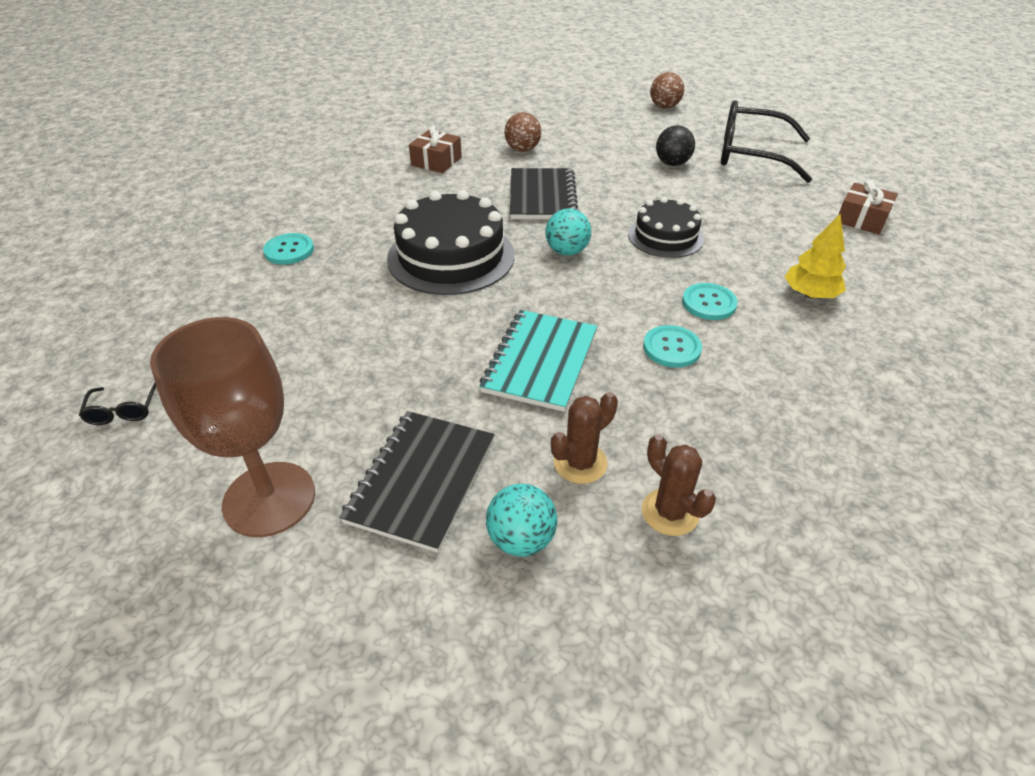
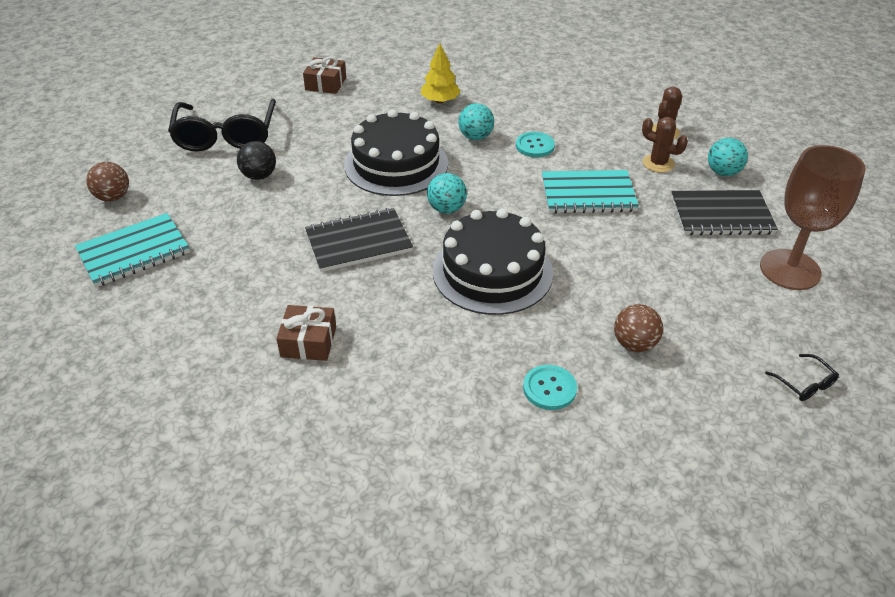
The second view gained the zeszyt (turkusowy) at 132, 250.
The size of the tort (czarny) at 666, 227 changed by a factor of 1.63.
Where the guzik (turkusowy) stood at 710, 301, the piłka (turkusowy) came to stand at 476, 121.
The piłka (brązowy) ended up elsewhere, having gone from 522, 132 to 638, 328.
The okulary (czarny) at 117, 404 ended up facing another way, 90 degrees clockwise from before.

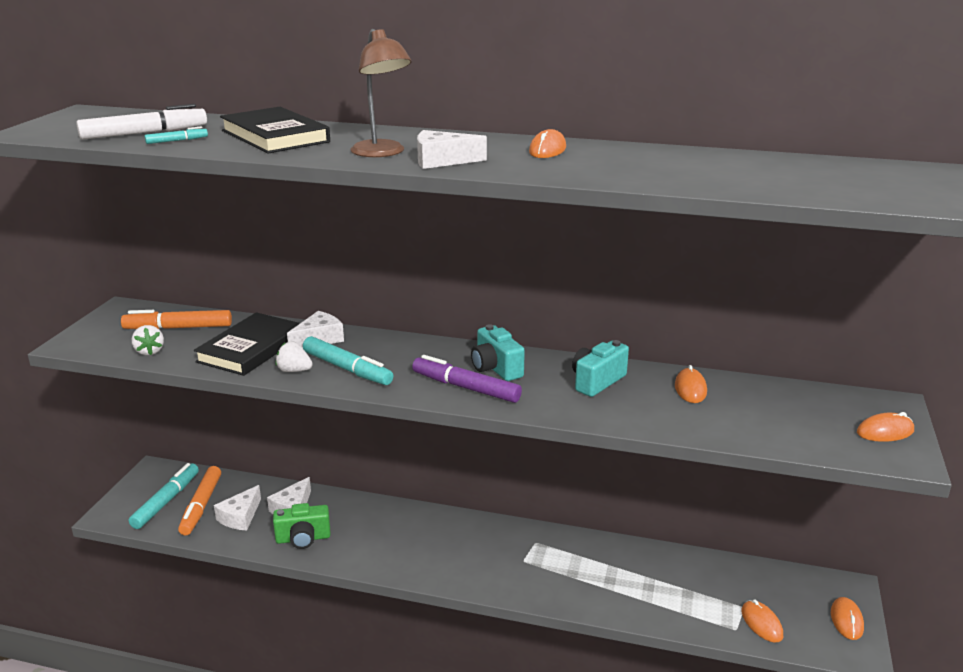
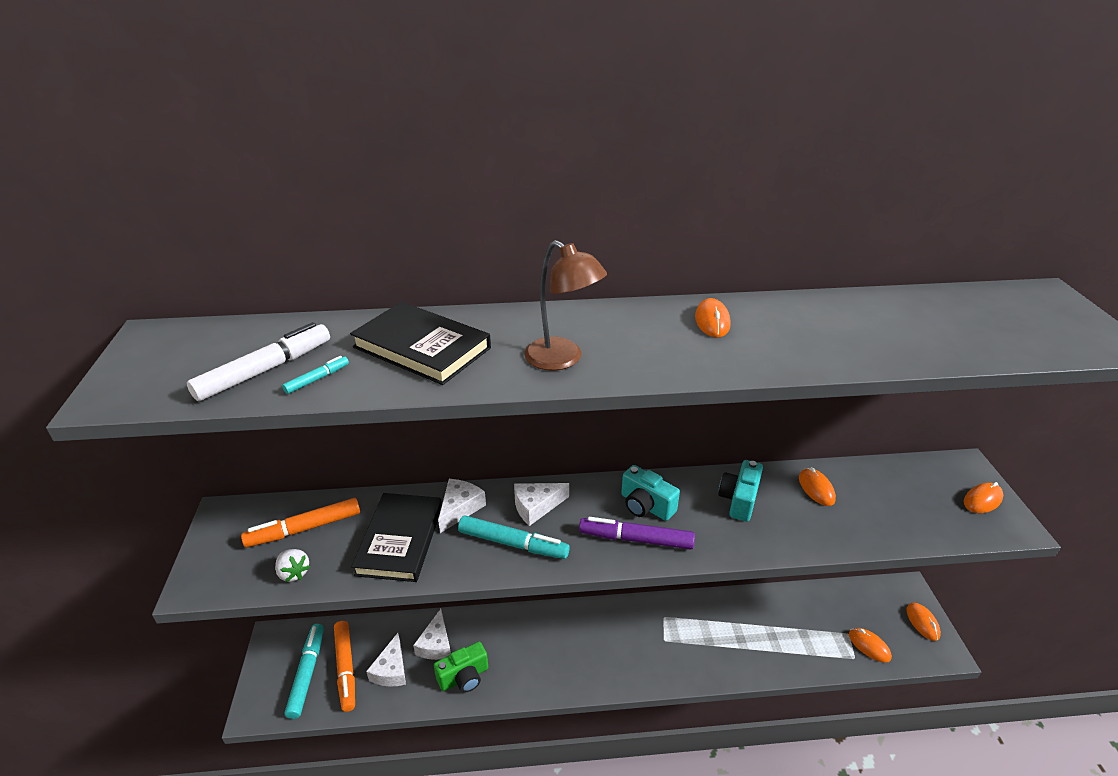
The ser (biały) ended up elsewhere, having gone from 452, 149 to 541, 504.
The second view lost the truskawka (biały) at 294, 357.

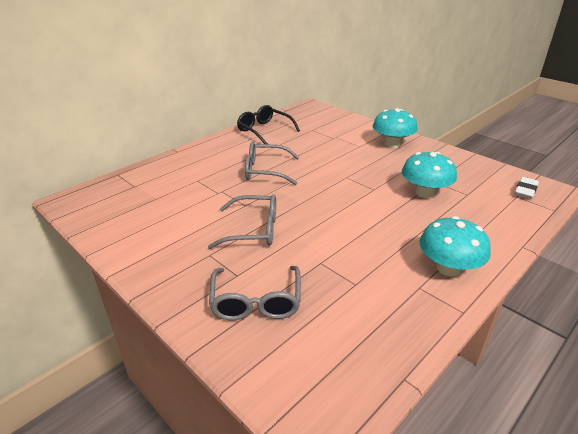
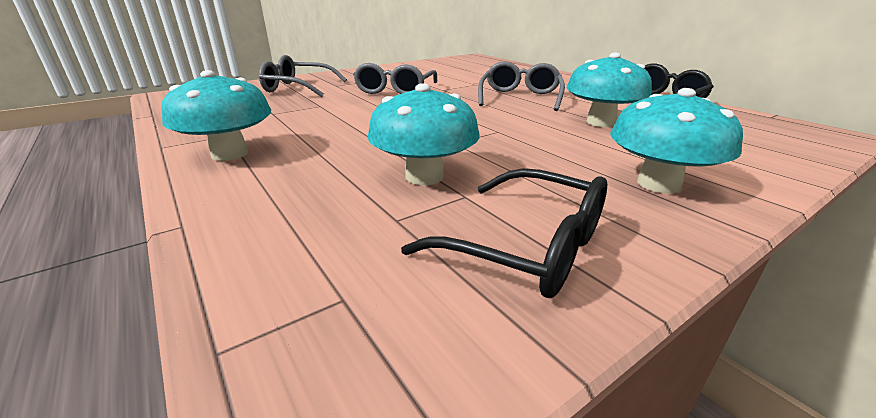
The second view gained the okulary (czarny) at 504, 233.
The second view gained the grzyb (turkusowy) at 609, 89.
The second view lost the gumka do mazania (biały) at 526, 188.

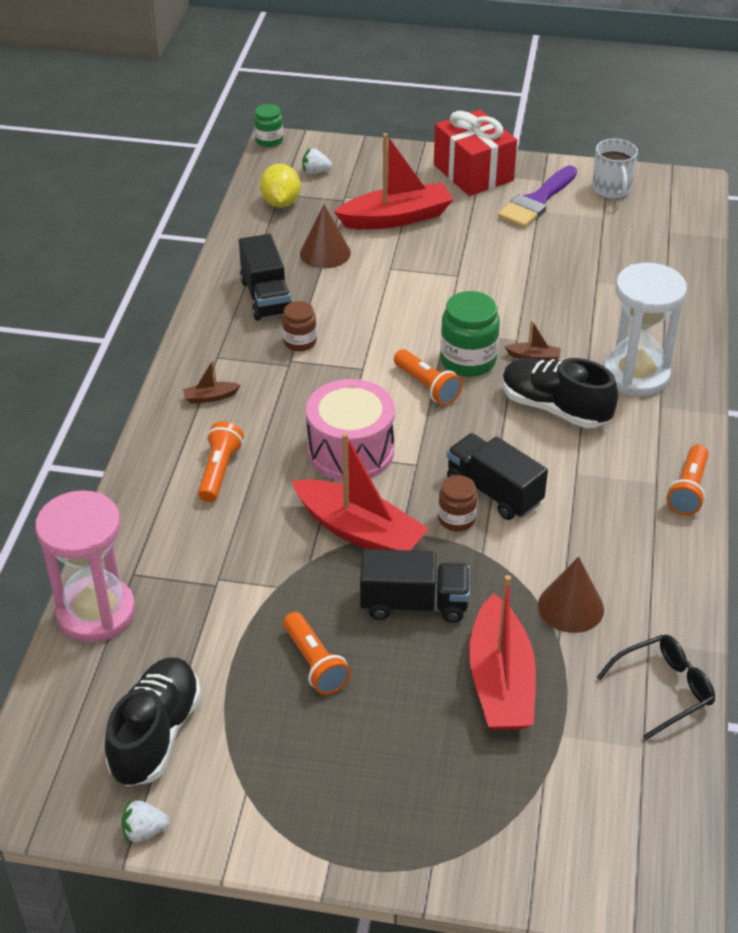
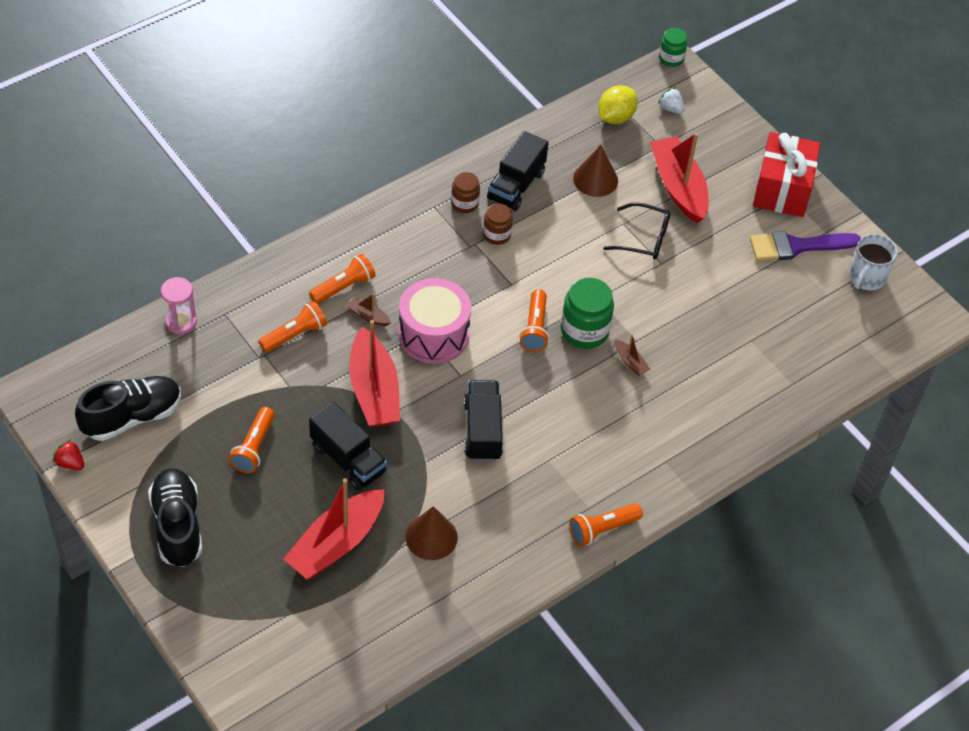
What was the truskawka (biały) at 145, 821 turned into the truskawka (czerwony) at 68, 455.
The but (czarny) ended up elsewhere, having gone from 560, 393 to 175, 517.
The size of the klepsydra (różowy) at 85, 566 changed by a factor of 0.54.
The second view gained the latarka (pomarańczowy) at 292, 327.
The łódka (brązowy) ended up elsewhere, having gone from 212, 382 to 369, 310.
The słoik (brązowy) ended up elsewhere, having gone from 458, 503 to 465, 192.
The okulary (czarny) ended up elsewhere, having gone from 656, 687 to 636, 231.
The łódka (czerwony) at 393, 181 ended up facing another way, 135 degrees counterclockwise from before.
The second view lost the klepsydra (biały) at 645, 329.

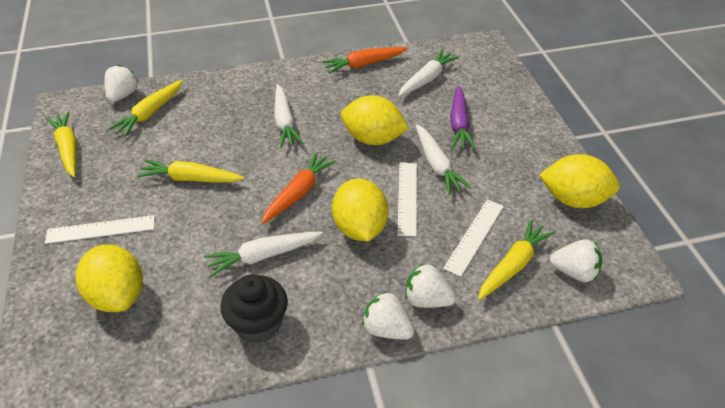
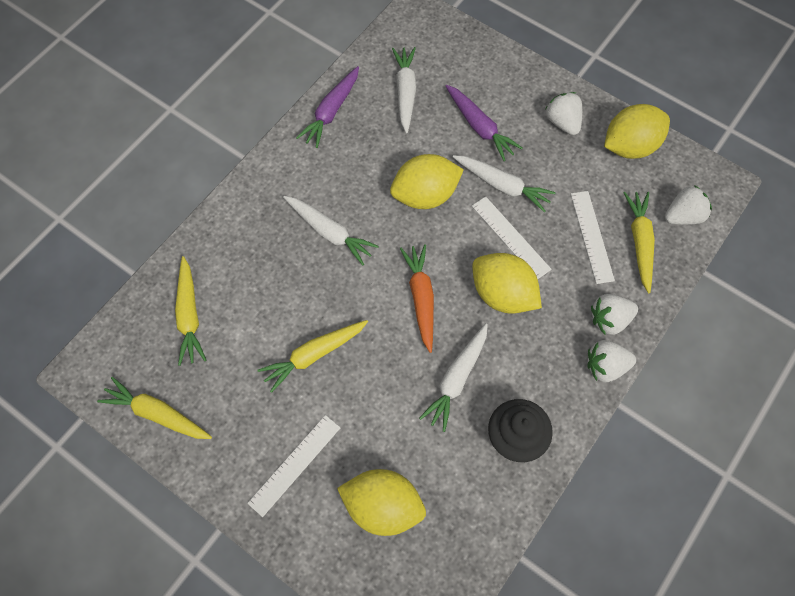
What was the marchewka (pomarańczowy) at 365, 60 turned into the marchewka (fioletowy) at 327, 107.
The truskawka (biały) ended up elsewhere, having gone from 121, 83 to 563, 113.

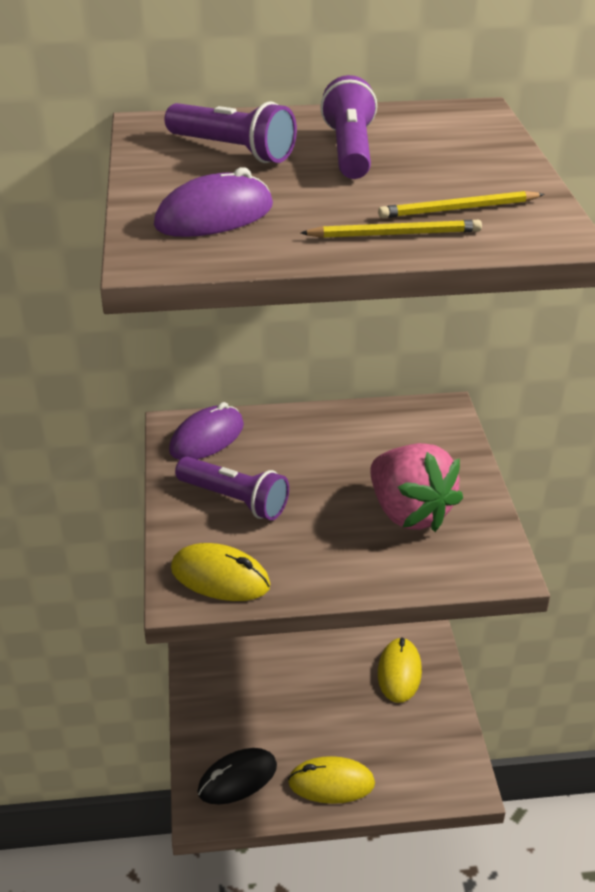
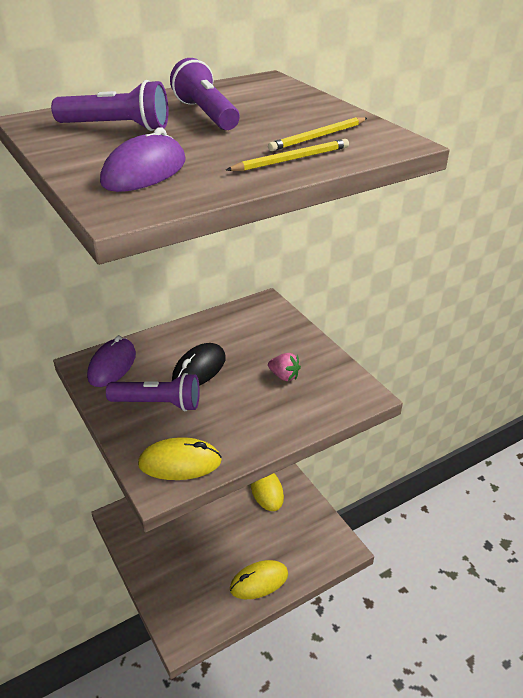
The myszka (czarny) ended up elsewhere, having gone from 237, 776 to 199, 364.
The size of the truskawka (różowy) at 416, 487 changed by a factor of 0.45.

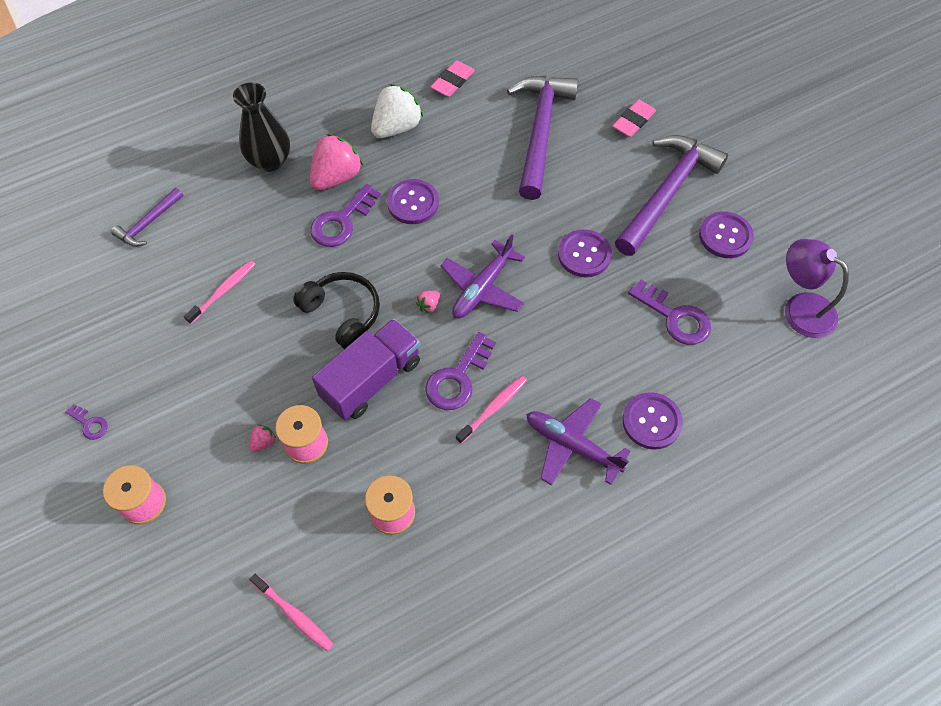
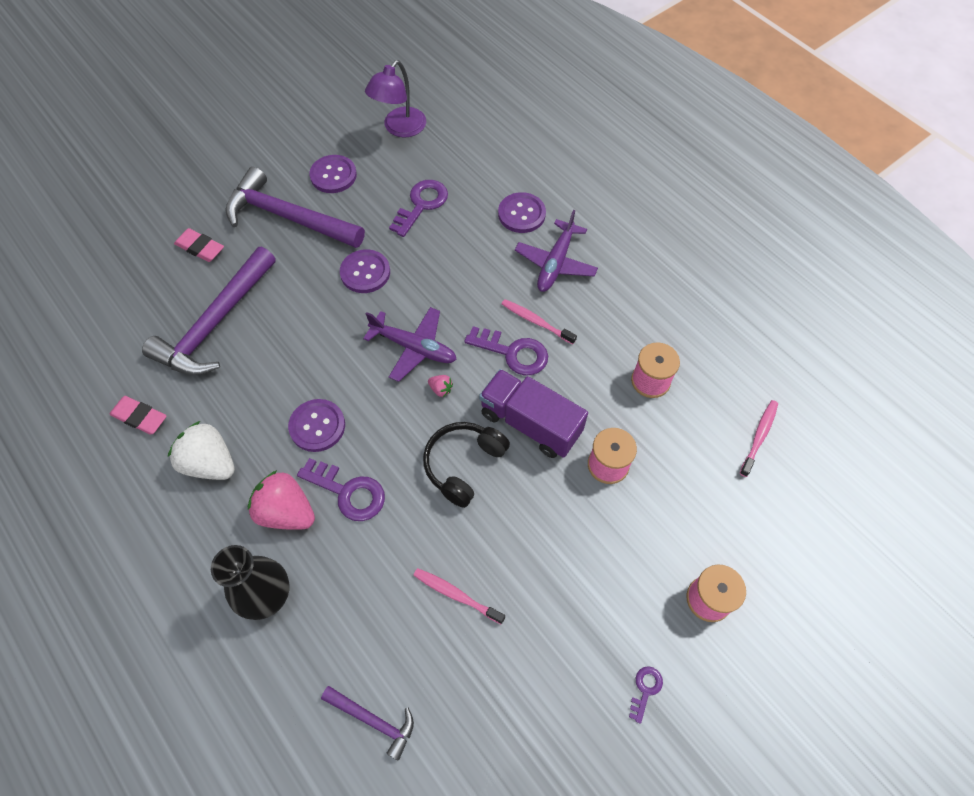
The młotek (fioletowy) at 542, 138 ended up facing another way, 60 degrees counterclockwise from before.
The second view lost the truskawka (różowy) at 262, 438.

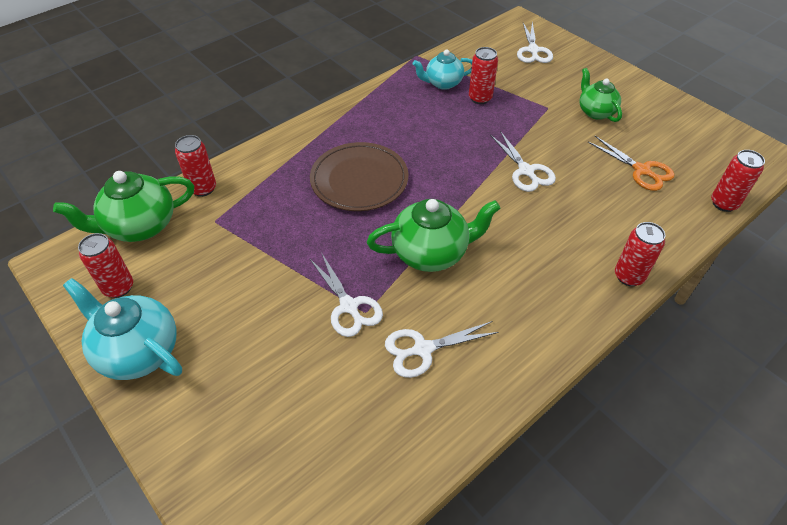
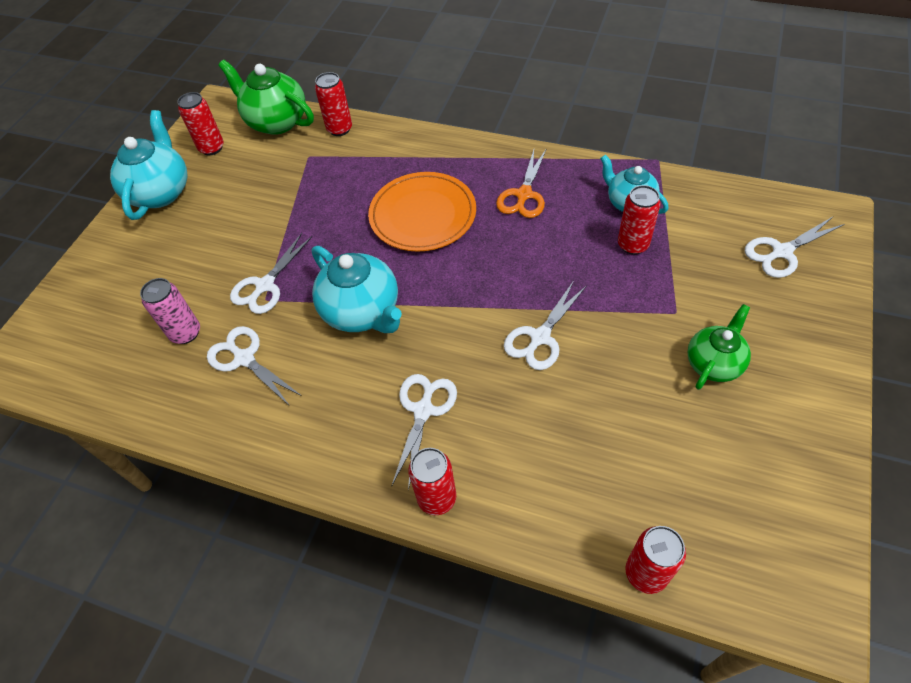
The second view gained the puszka (różowy) at 170, 311.
What was the imbryk (zielony) at 433, 235 turned into the imbryk (turkusowy) at 357, 289.
What was the talerz (brązowy) at 359, 176 turned into the talerz (pomarańczowy) at 422, 212.
The second view gained the nożyczki (biały) at 424, 432.
The nożyczki (pomarańczowy) ended up elsewhere, having gone from 631, 163 to 521, 184.

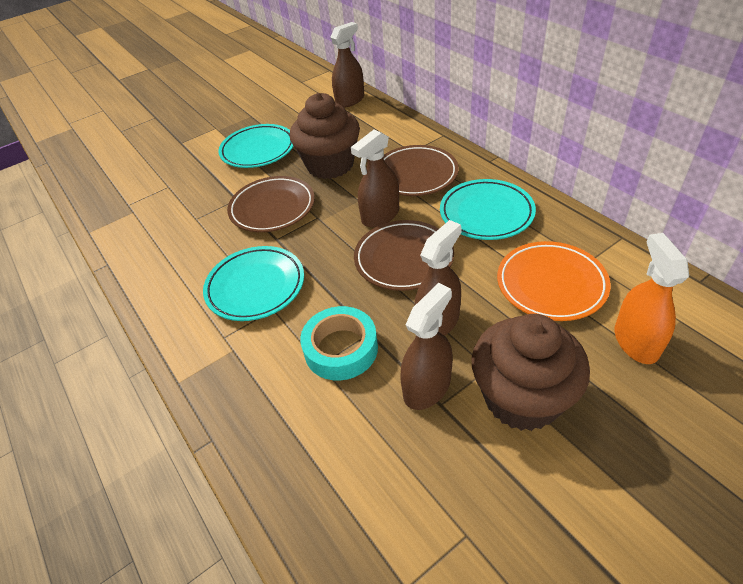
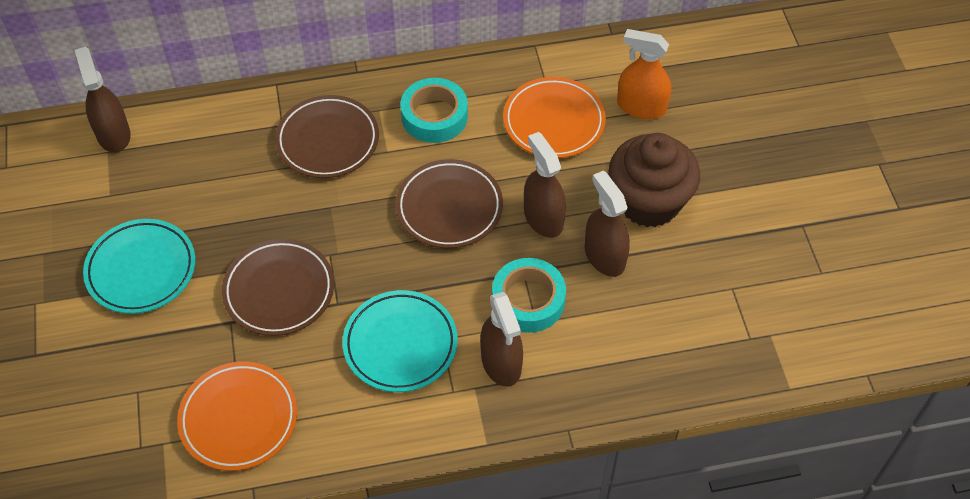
The second view gained the talerz (pomarańczowy) at 237, 416.
Where the talerz (turkusowy) stood at 488, 209, the taśma klejąca (turkusowy) came to stand at 434, 110.
The spryskiwacz (brązowy) ended up elsewhere, having gone from 375, 178 to 501, 339.
The second view lost the muffinka (brązowy) at 325, 136.

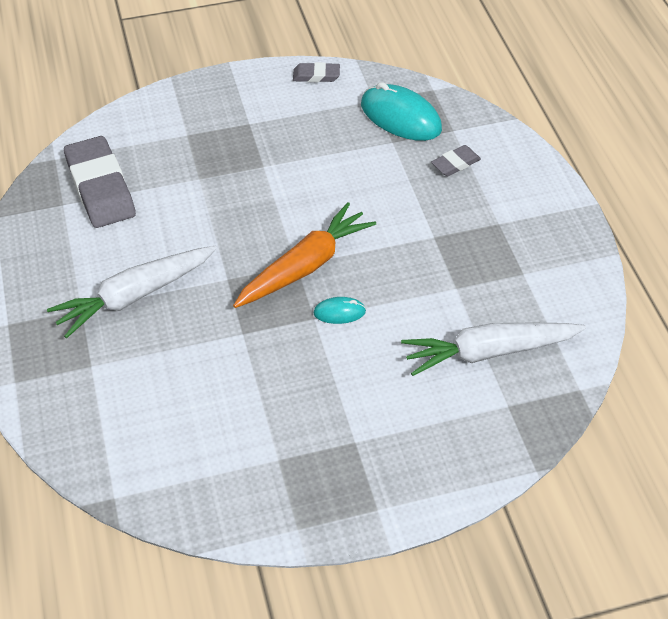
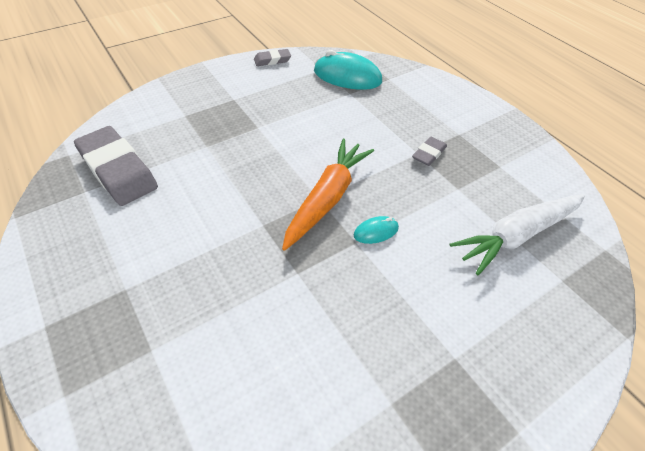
The gumka do mazania (szary) ended up elsewhere, having gone from 456, 160 to 429, 151.
The second view lost the marchewka (biały) at 132, 292.

